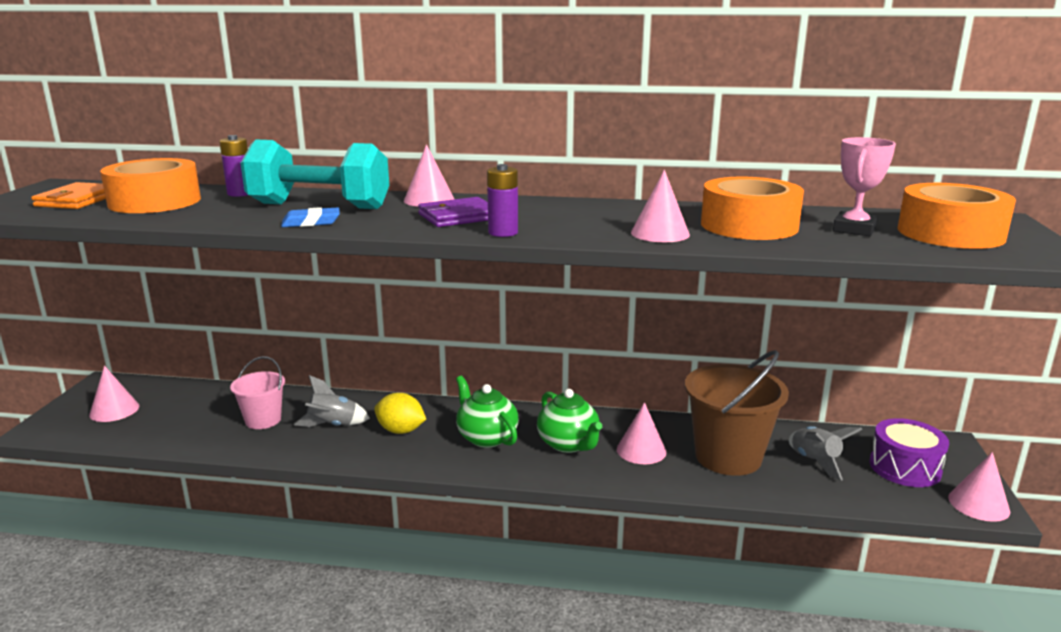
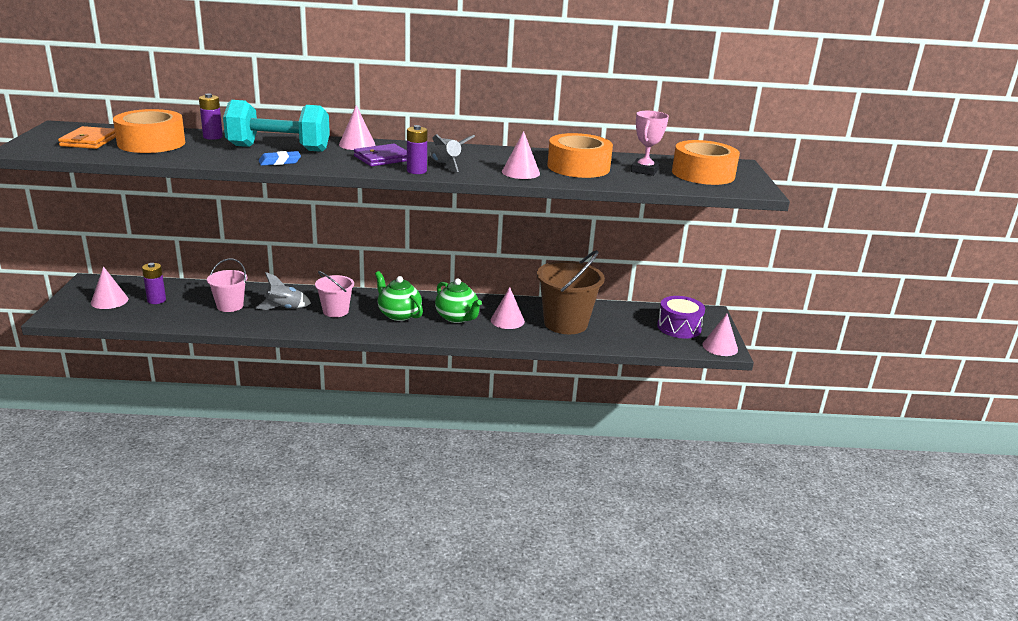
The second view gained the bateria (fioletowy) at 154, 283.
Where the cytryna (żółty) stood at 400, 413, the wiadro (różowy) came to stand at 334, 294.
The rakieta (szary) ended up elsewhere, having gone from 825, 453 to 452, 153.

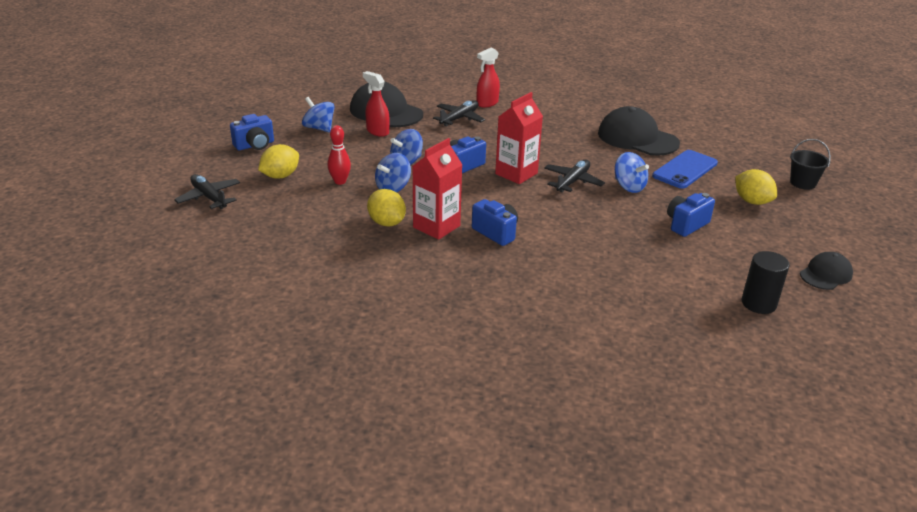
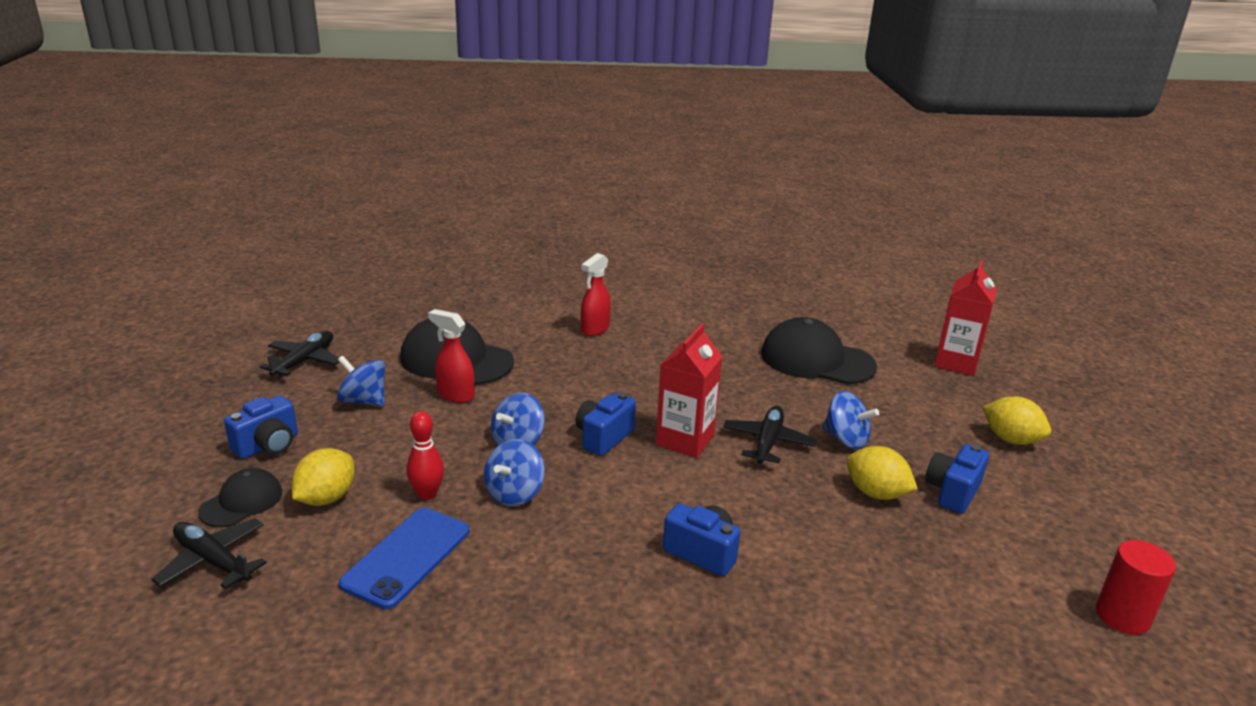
The czapka (czarny) ended up elsewhere, having gone from 826, 271 to 240, 497.
The samolot (czarny) ended up elsewhere, having gone from 459, 113 to 300, 354.
The telefon (niebieski) ended up elsewhere, having gone from 685, 169 to 404, 558.
The cytryna (żółty) ended up elsewhere, having gone from 386, 207 to 882, 473.
The karton mleka (czerwony) ended up elsewhere, having gone from 438, 189 to 965, 318.
What was the walec (czarny) at 766, 282 turned into the walec (czerwony) at 1136, 587.
The second view lost the wiadro (czarny) at 810, 164.

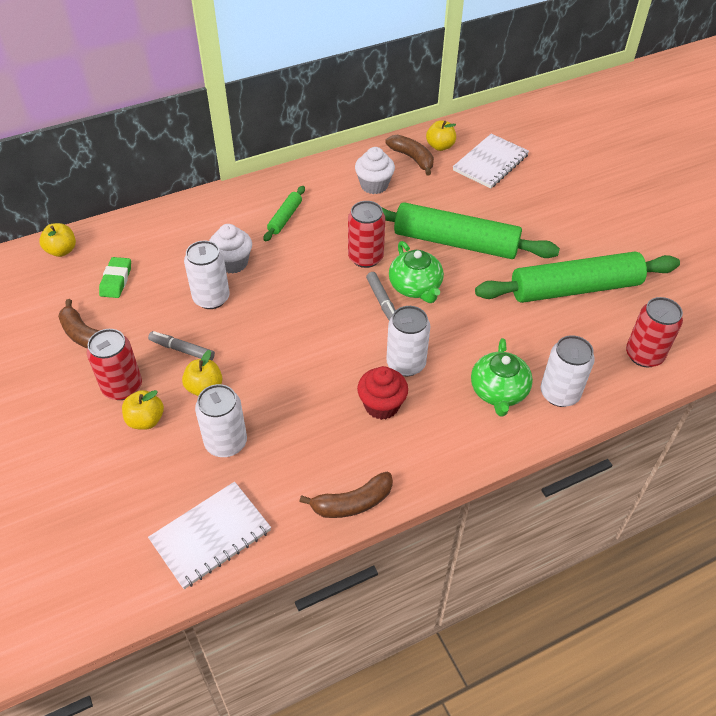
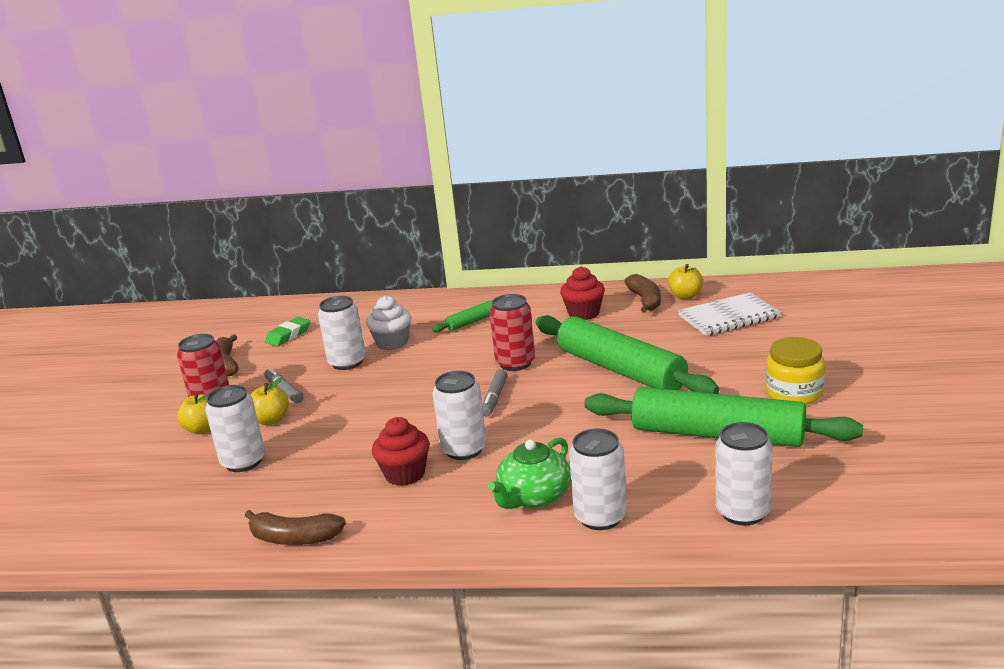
What was the muffinka (biały) at 375, 170 turned into the muffinka (czerwony) at 582, 293.
What was the puszka (czerwony) at 654, 332 turned into the puszka (biały) at 744, 473.
The second view gained the słoik (żółty) at 795, 371.
The second view lost the jabłko (żółty) at 57, 240.
The second view lost the zeszyt (biały) at 209, 535.
The second view lost the imbryk (zielony) at 416, 272.

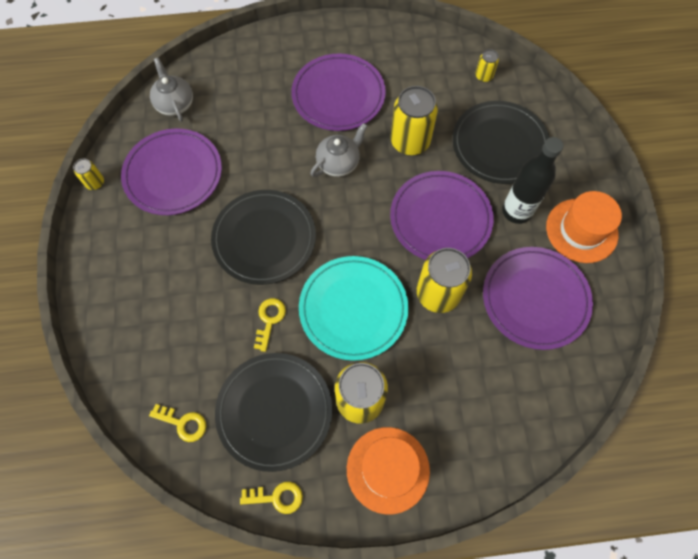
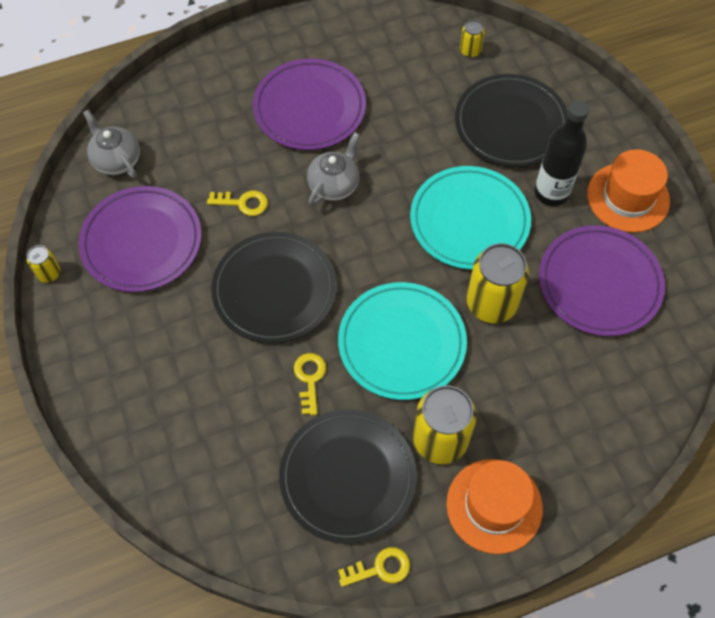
The klucz (żółty) ended up elsewhere, having gone from 177, 423 to 237, 203.
What was the talerz (fioletowy) at 442, 215 turned into the talerz (turkusowy) at 470, 218.
The second view lost the puszka (żółty) at 414, 120.

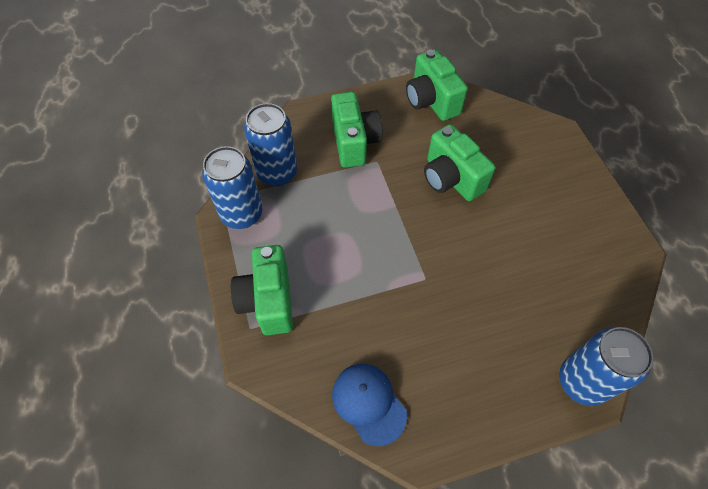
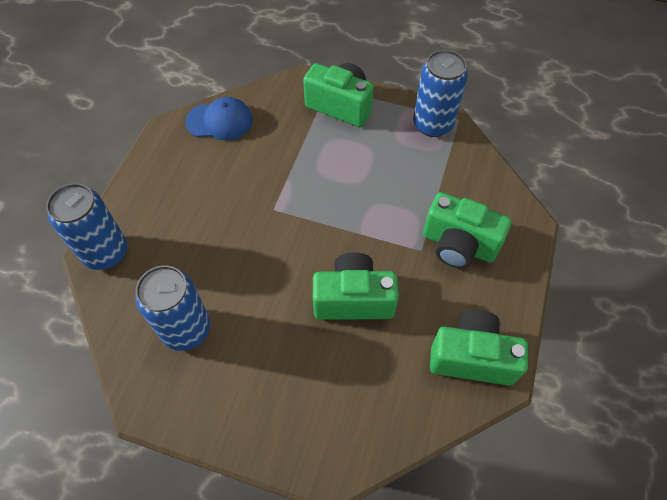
The puszka (niebieski) ended up elsewhere, having gone from 270, 144 to 172, 308.

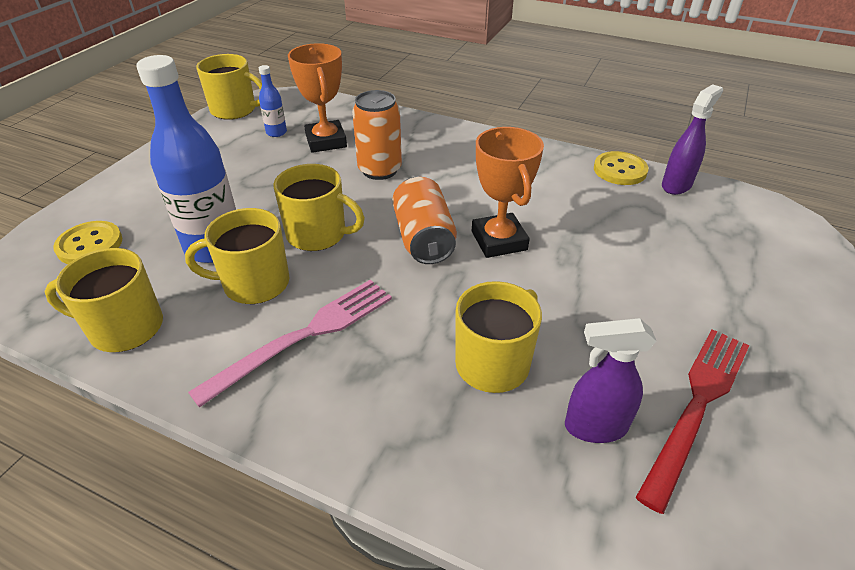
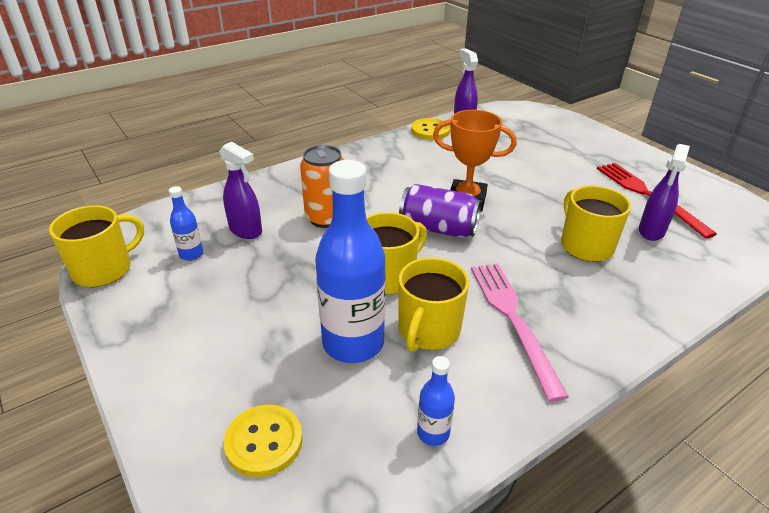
Where the puchar (pomarańczowy) stood at 317, 98, the spryskiwacz (fioletowy) came to stand at 240, 190.
What was the puszka (pomarańczowy) at 424, 220 turned into the puszka (fioletowy) at 440, 211.
Where the kubek (żółty) stood at 103, 300, the butelka (niebieski) came to stand at 436, 401.

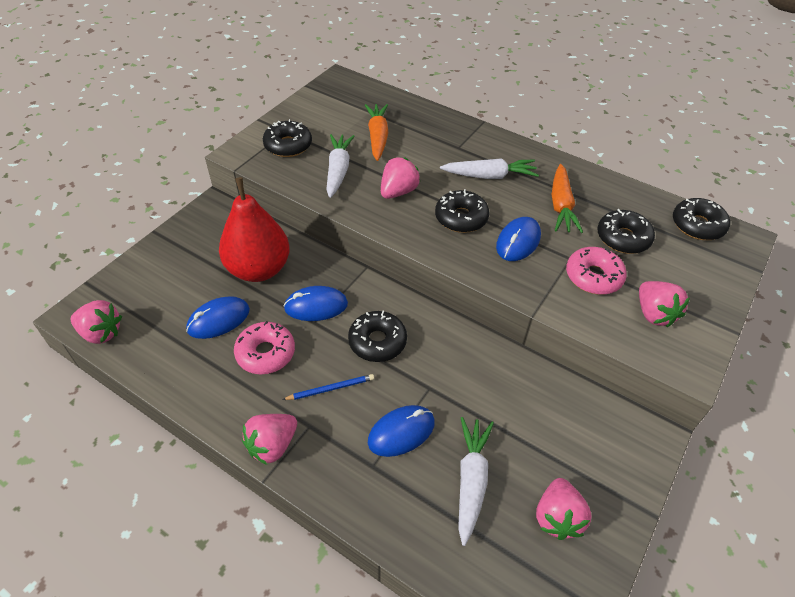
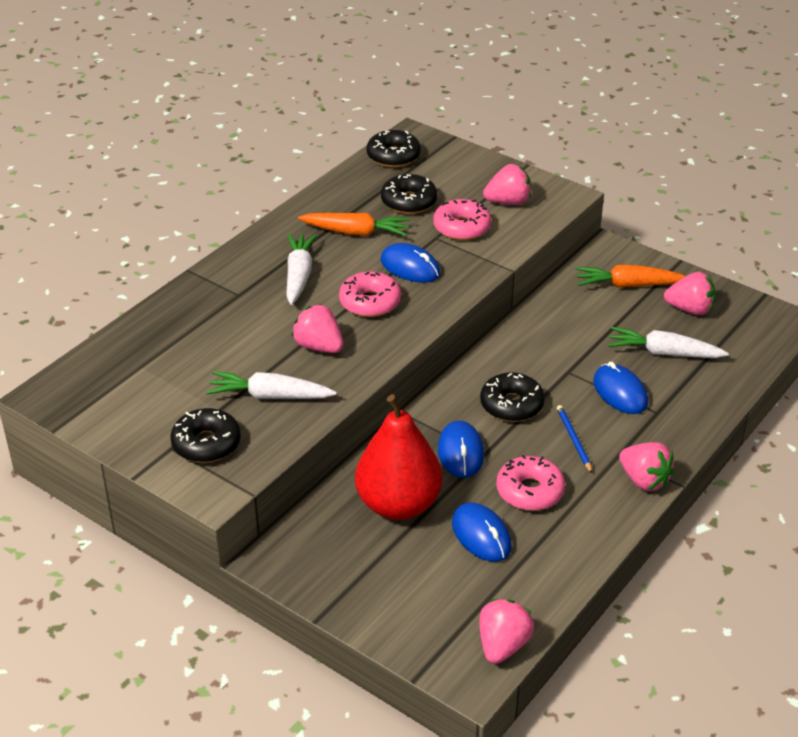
What was the donut (czarny) at 462, 211 turned into the donut (różowy) at 370, 294.
The marchewka (pomarańczowy) ended up elsewhere, having gone from 376, 132 to 631, 276.

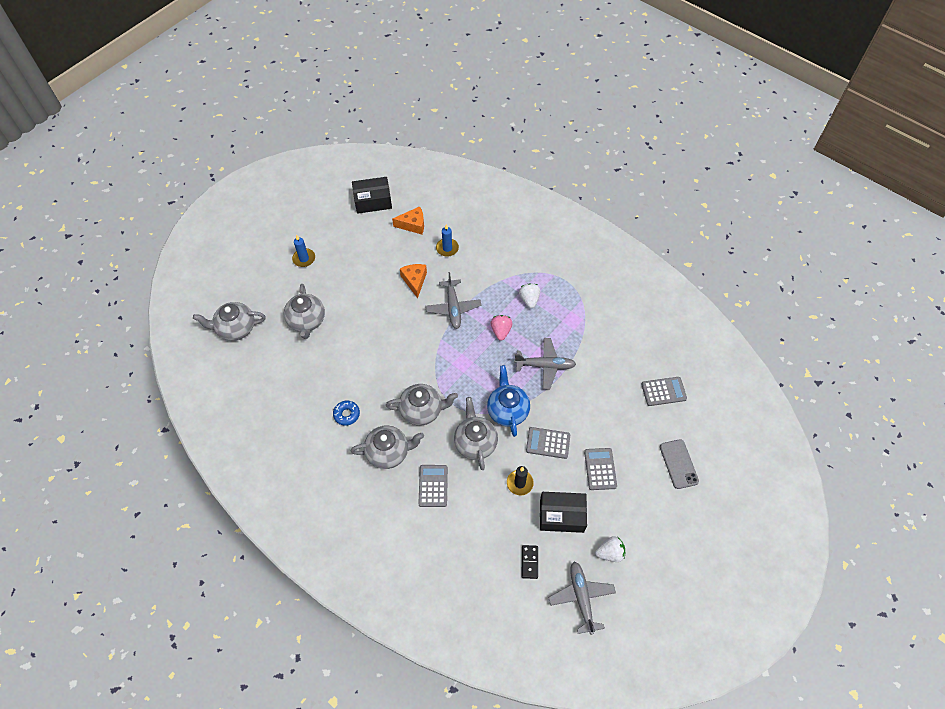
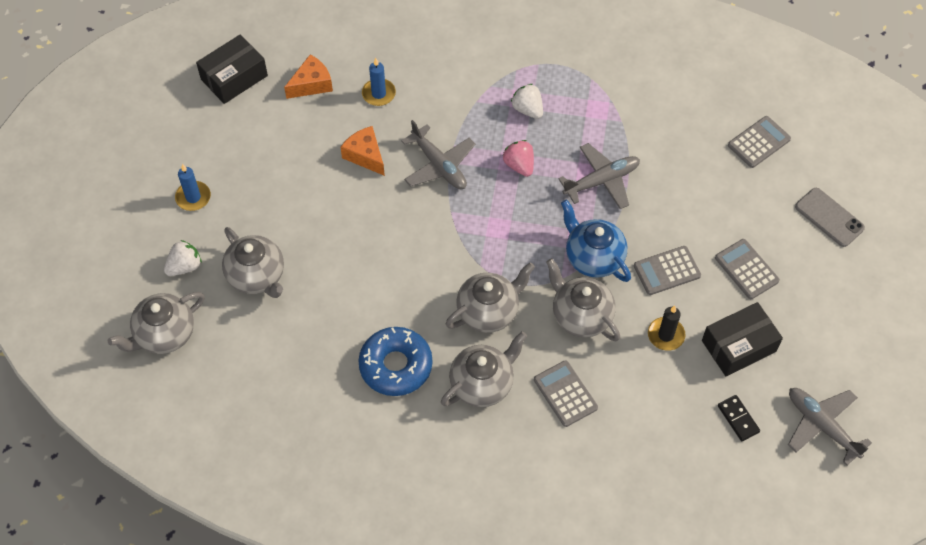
The truskawka (biały) ended up elsewhere, having gone from 610, 549 to 183, 258.
The size of the donut (niebieski) at 346, 413 changed by a factor of 1.86.

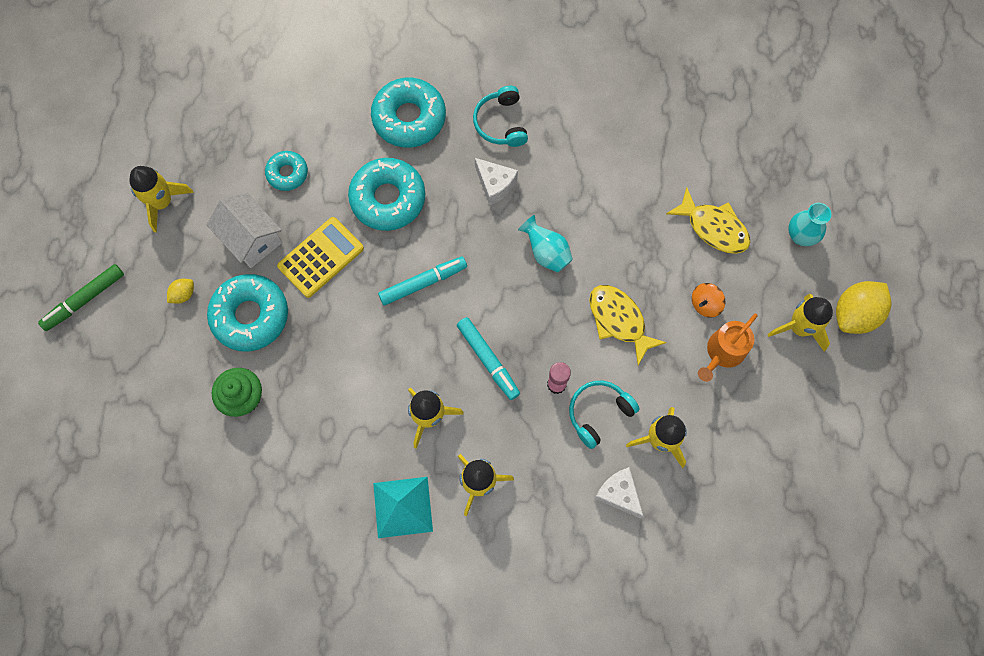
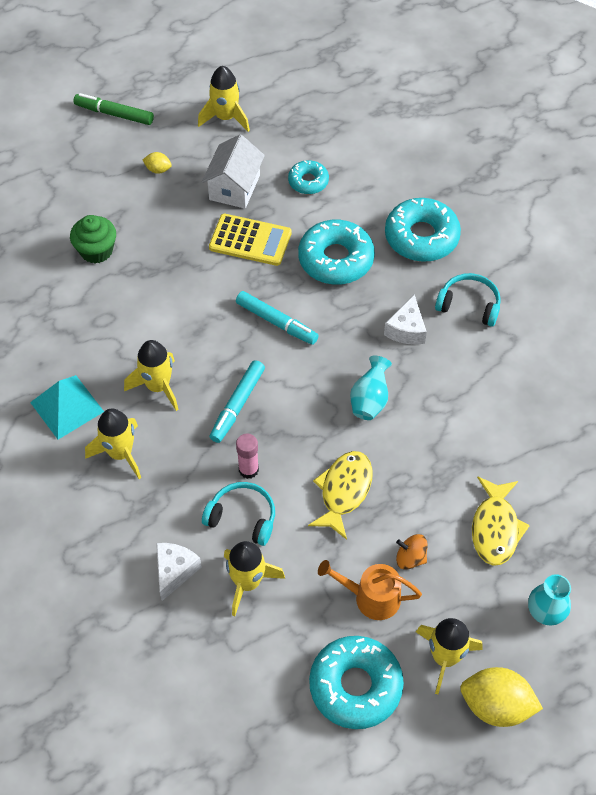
The donut (turkusowy) ended up elsewhere, having gone from 247, 313 to 356, 682.
The słuchawki (turkusowy) at 500, 116 ended up facing another way, 60 degrees clockwise from before.

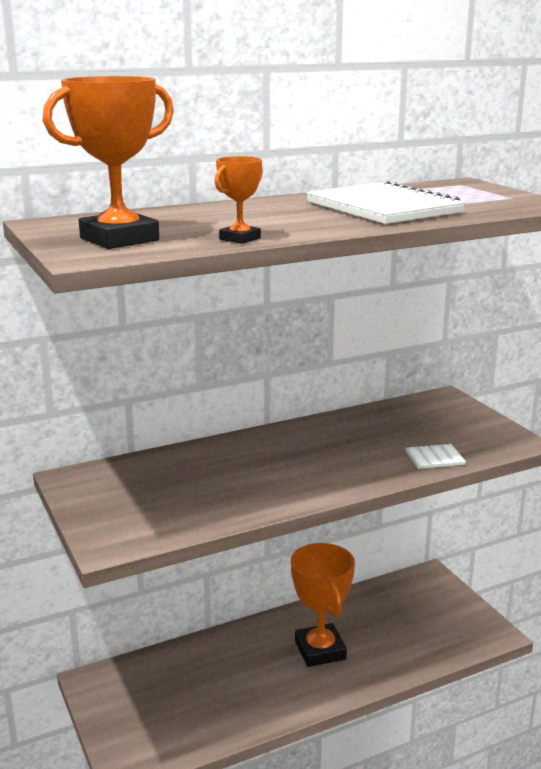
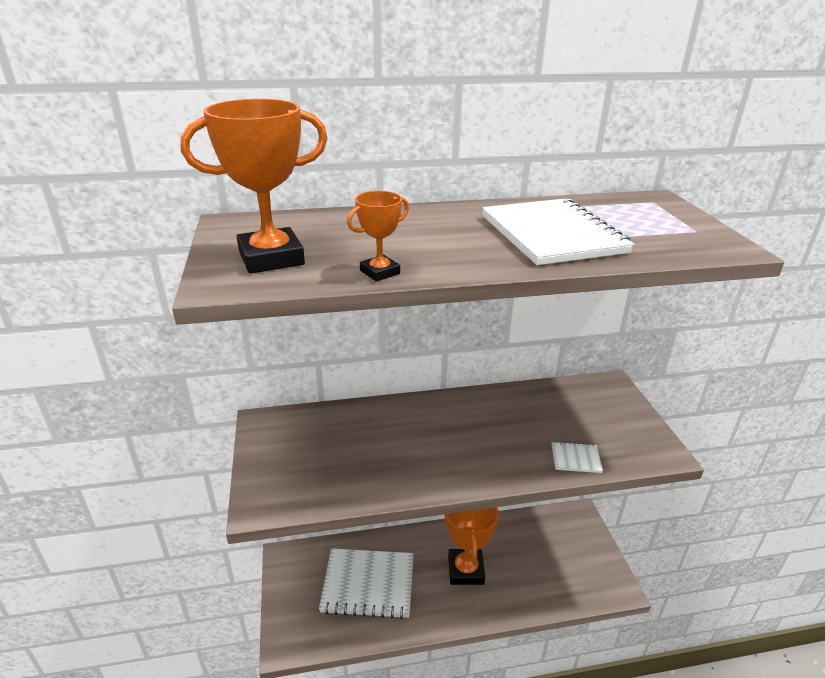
The second view gained the zeszyt (biały) at 366, 583.

